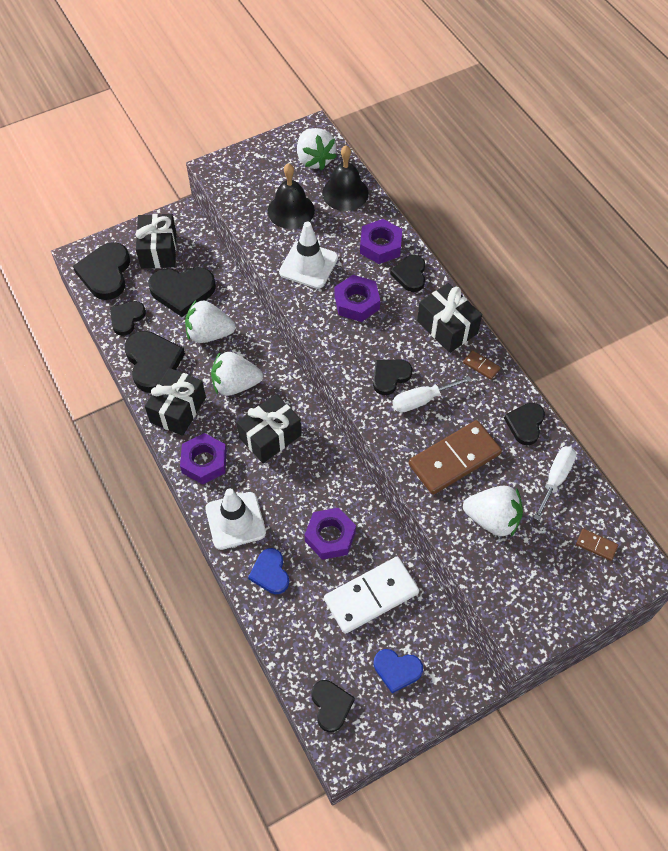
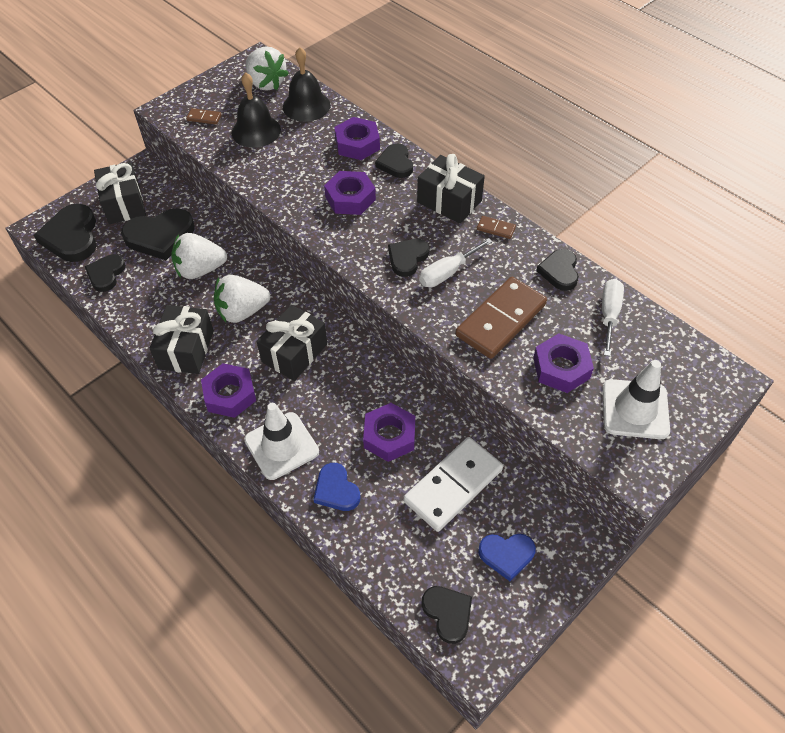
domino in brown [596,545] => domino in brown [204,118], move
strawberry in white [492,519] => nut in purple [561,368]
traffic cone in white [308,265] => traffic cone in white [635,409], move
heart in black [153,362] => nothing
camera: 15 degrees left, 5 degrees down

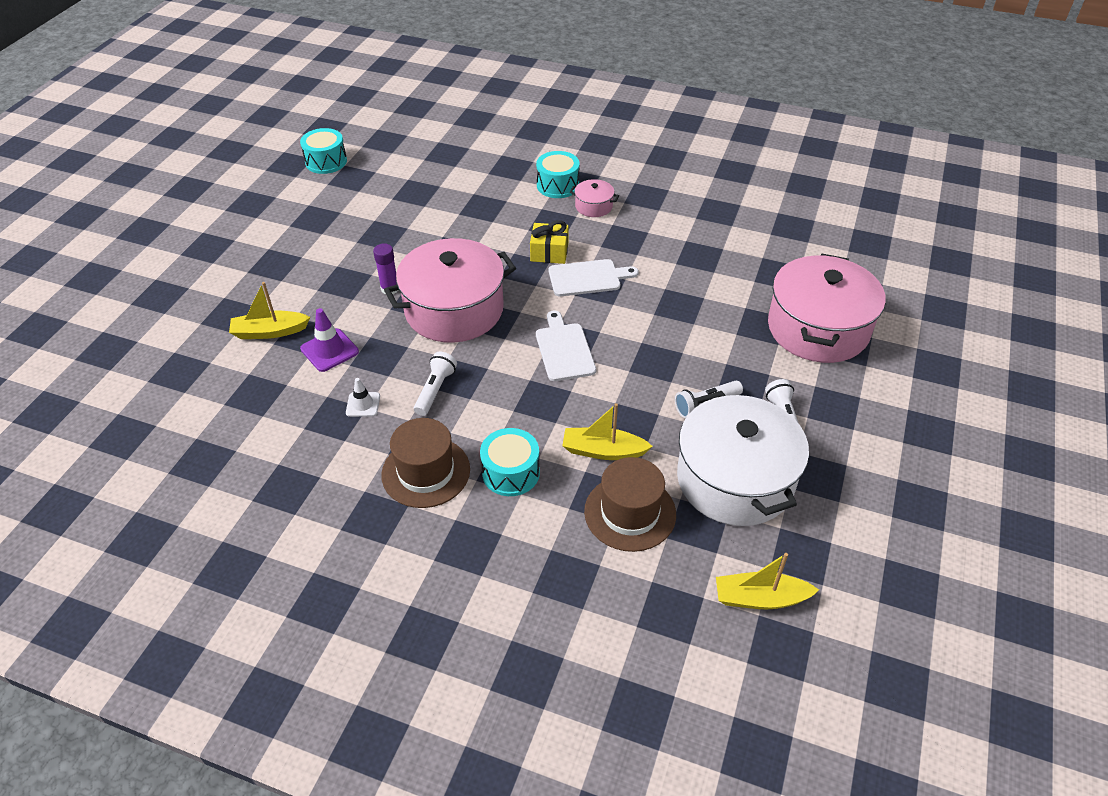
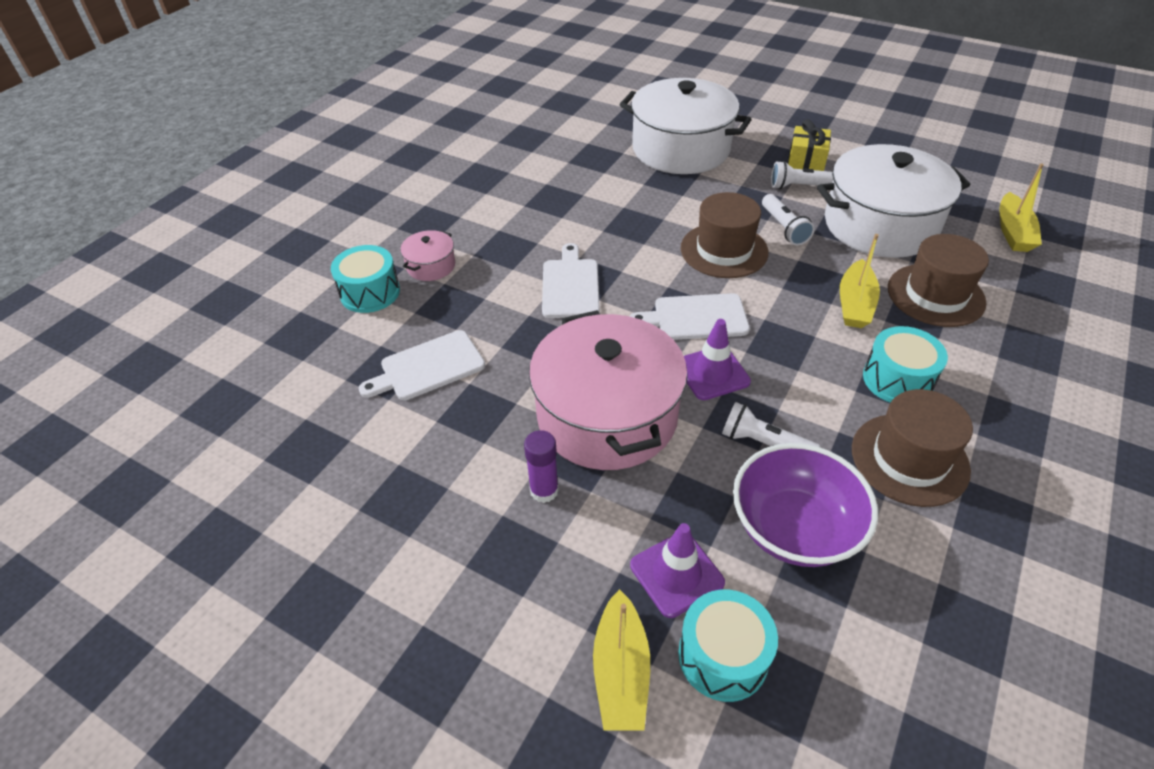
nothing => cutting board in white [428,367]
pot in pink [818,328] => pot in white [681,149]
drum in turquoise [326,162] => drum in turquoise [723,656], move
nothing => hat in brown [724,250]
nothing => traffic cone in purple [712,373]
traffic cone in white [363,404] => bowl in purple [794,528]
gift in yellow [549,252] => gift in yellow [806,160], move
camera: 80 degrees left, 0 degrees up

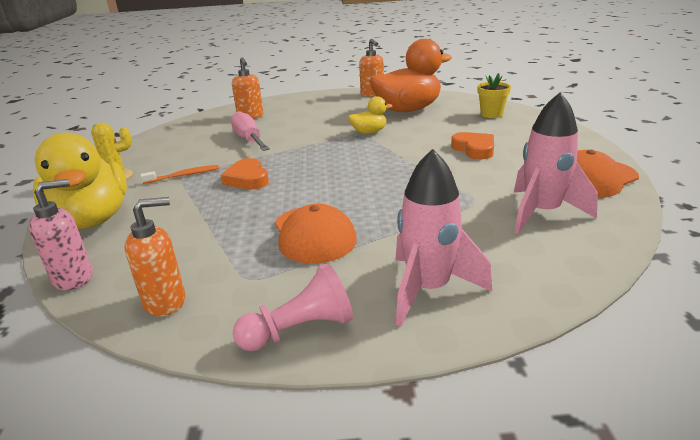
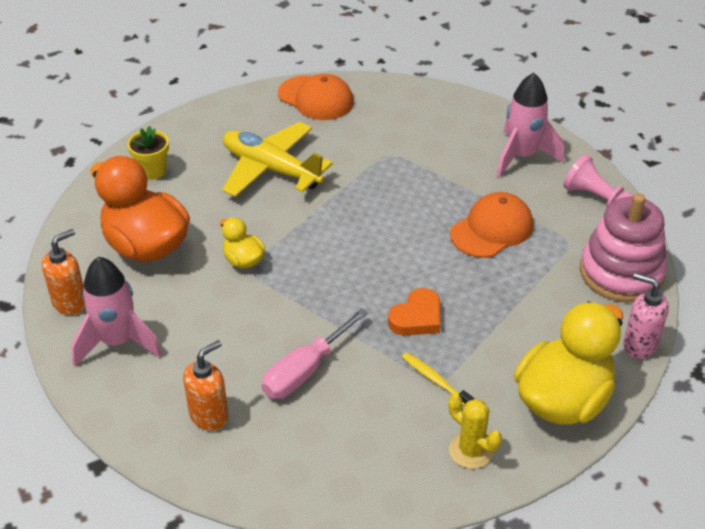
rocket in pink [542,213] => rocket in pink [117,342], move
heart in orange [474,149] => plane in yellow [271,169]
toothbrush in orange [183,176] => toothbrush in yellow [436,381]
soap dispenser in orange [165,302] => stacking toy in pink [621,273]
camera: 115 degrees left, 15 degrees up

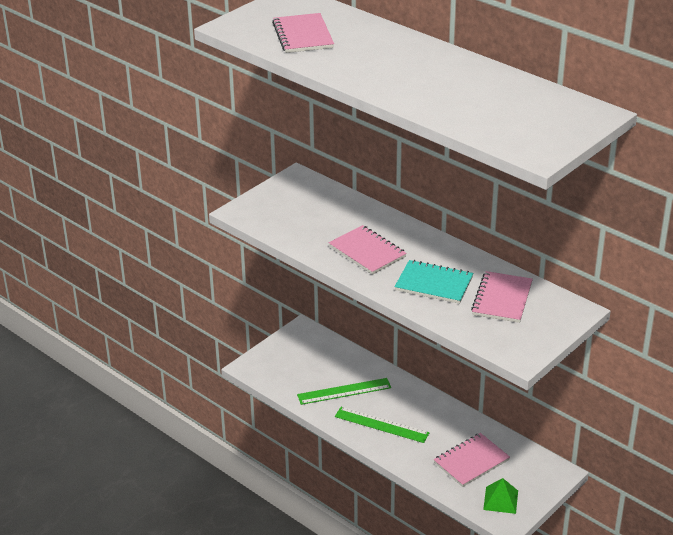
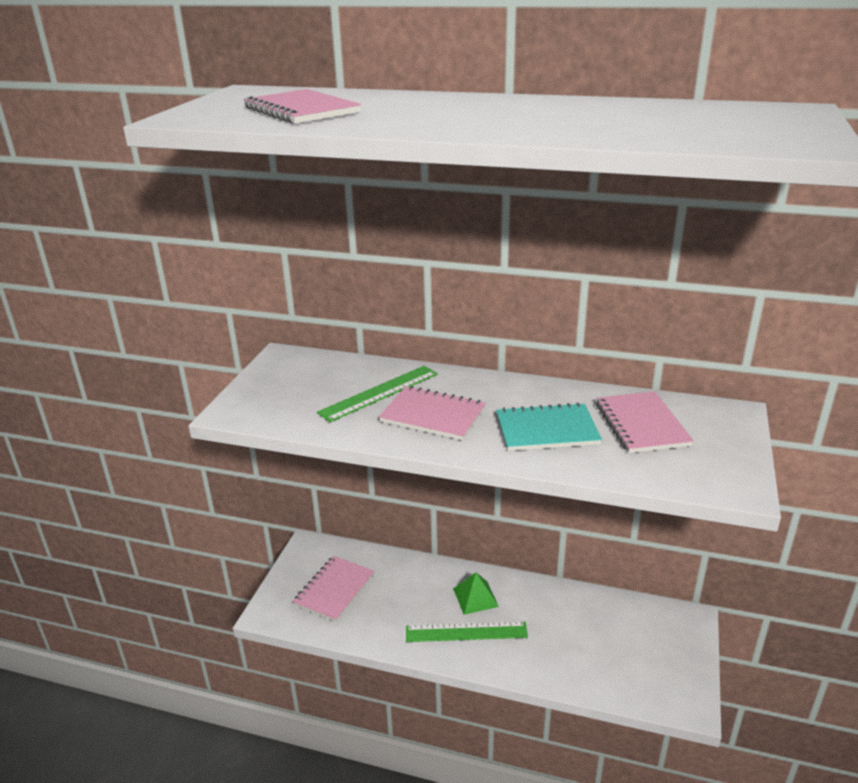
notebook in pink [471,461] => notebook in pink [334,590], move
ruler in green [344,391] => ruler in green [379,393], move
pyramid in green [500,500] => pyramid in green [475,597], move
camera: 25 degrees left, 5 degrees down

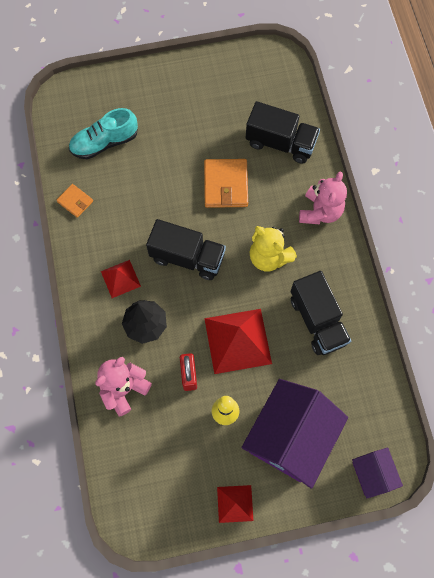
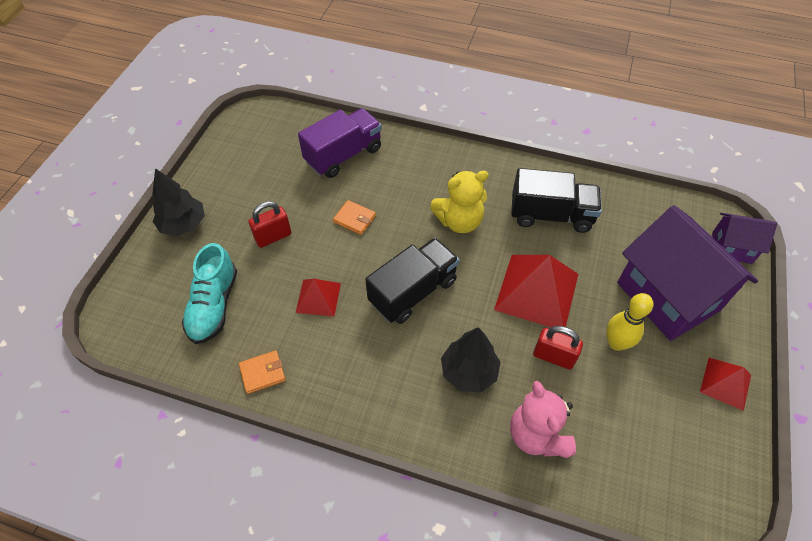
nothing => tree in black [183,224]
nothing => padlock in red [273,237]
pyramid in red [120,278] => pyramid in red [318,297], move
truck in black [280,143] => truck in purple [343,155]
wallet in orange [225,185] => wallet in orange [354,219], x0.56
teddy bear in pink [320,212] => nothing
camera: 60 degrees left, 15 degrees down

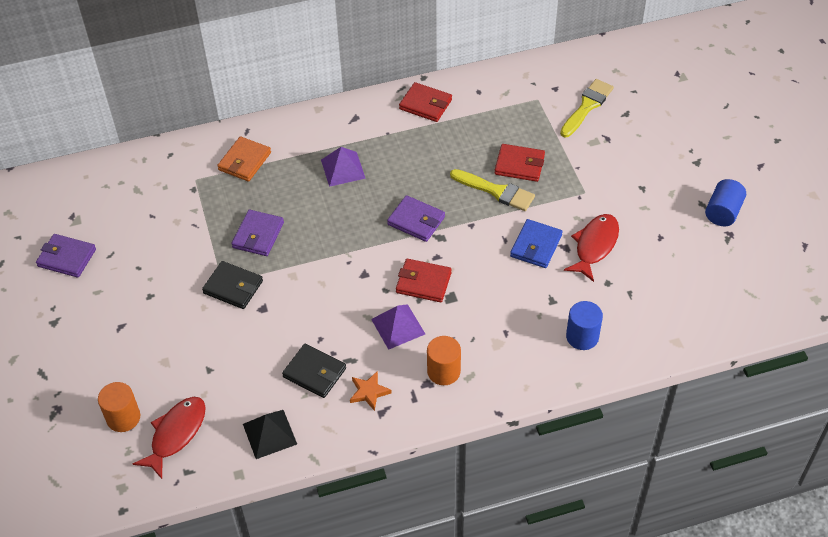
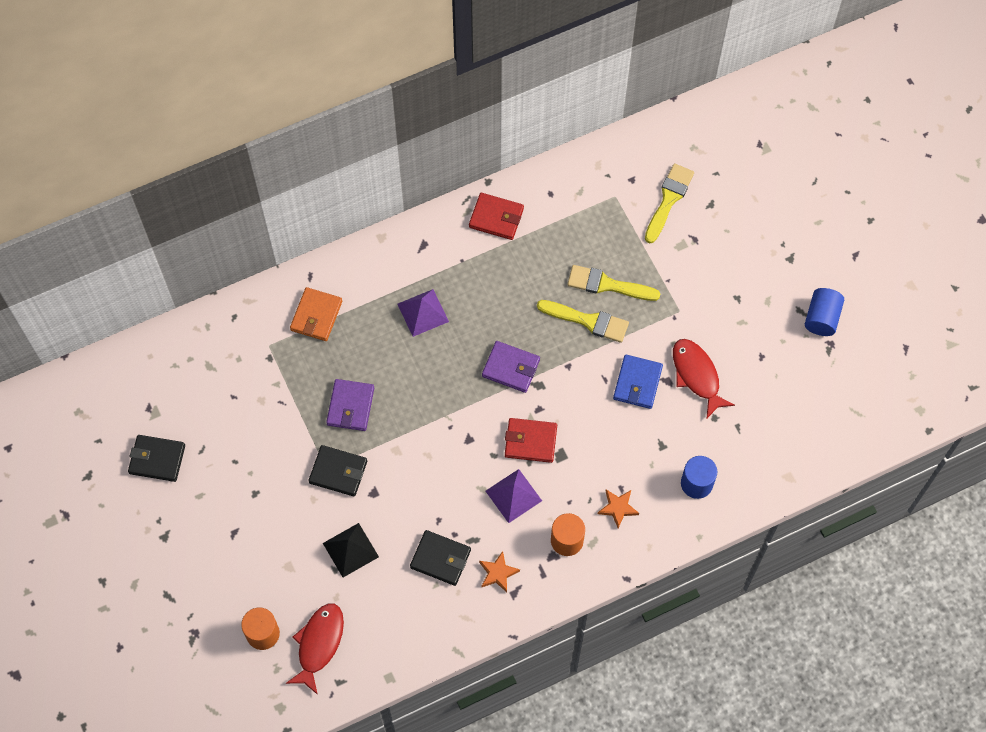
wallet in purple [67,258] => wallet in black [157,459]
pyramid in black [269,434] => pyramid in black [350,550], move
wallet in red [519,165] => brush in yellow [607,285]
nothing => star in orange [618,508]
fish in red [595,246] => fish in red [697,375], 45 degrees counterclockwise
camera: 10 degrees left, 15 degrees up

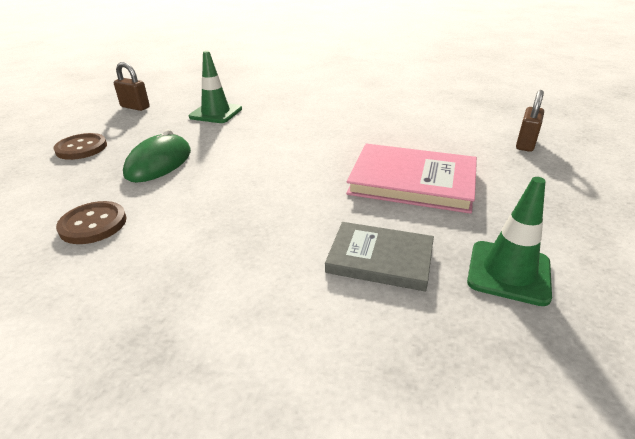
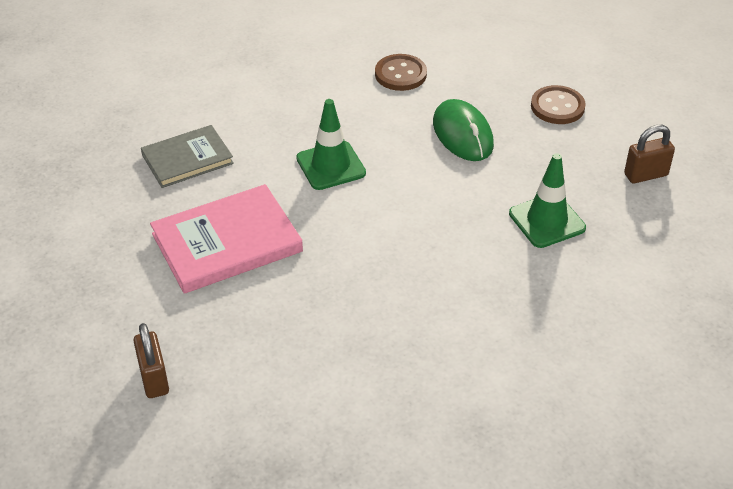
traffic cone in green [508,272] => traffic cone in green [331,166], move
camera: 135 degrees right, 10 degrees up

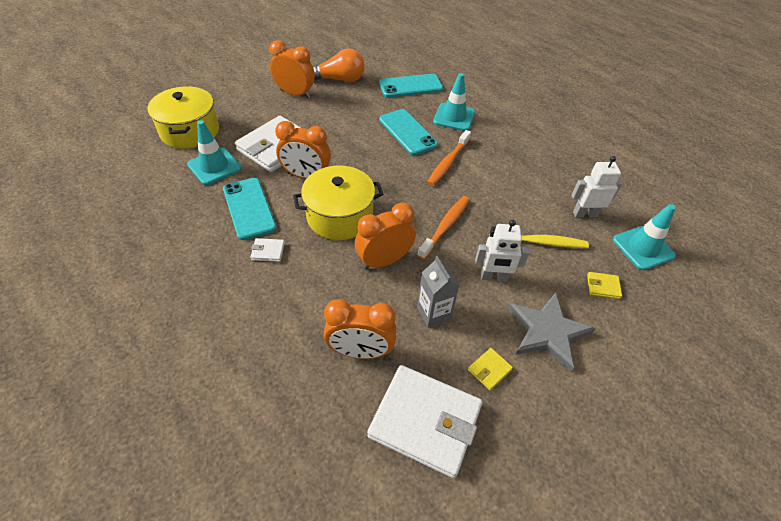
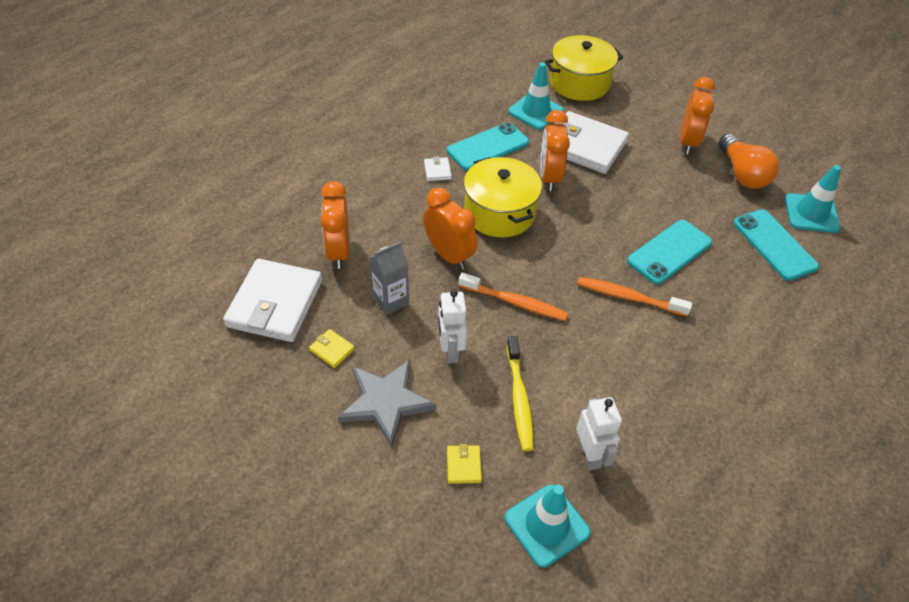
traffic cone in turquoise [454,117] => traffic cone in turquoise [811,213], move
camera: 80 degrees right, 0 degrees up

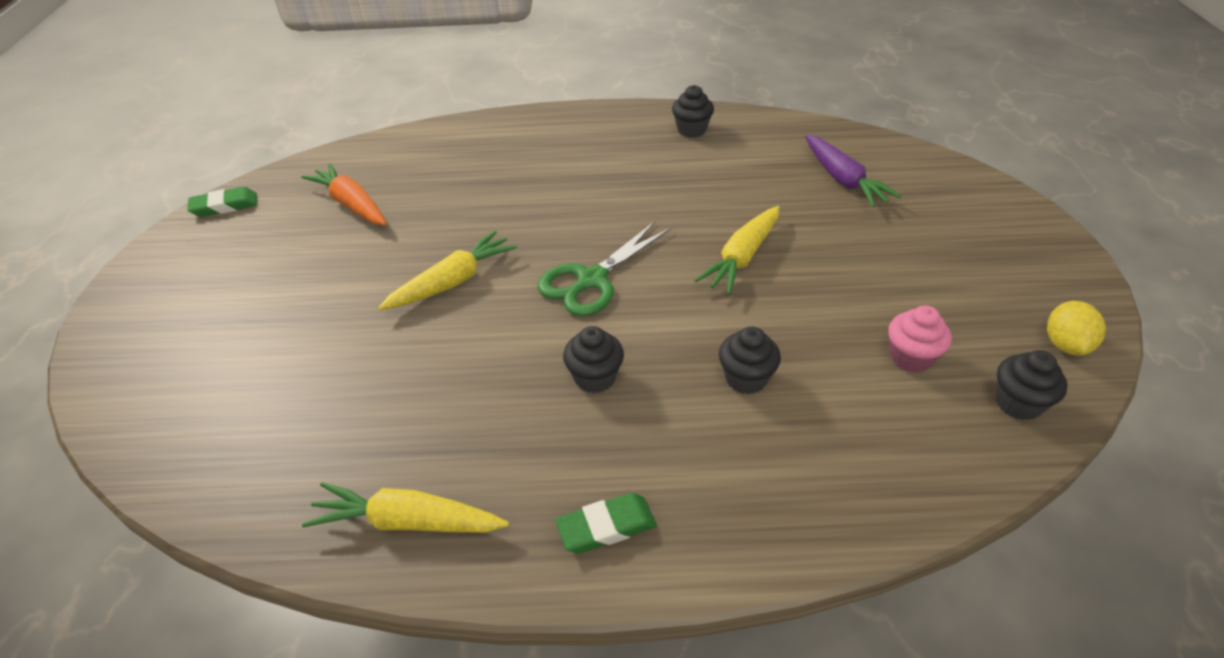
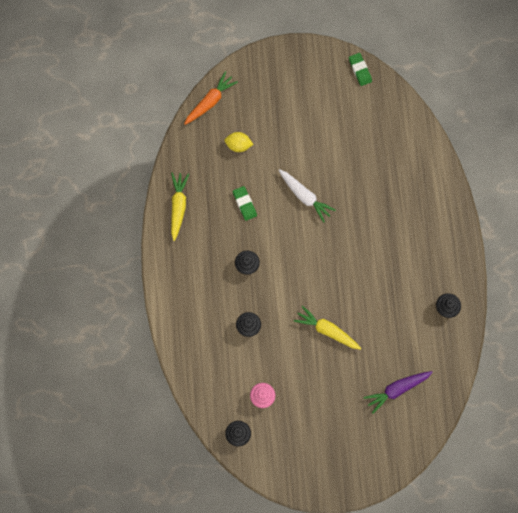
carrot in orange [351,204] => carrot in orange [210,101], move
lemon in yellow [1065,344] => lemon in yellow [238,145], move
eraser in green [606,527] => eraser in green [244,204], move
carrot in yellow [453,281] => carrot in white [305,197]
scissors in green [592,280] => nothing
camera: 85 degrees right, 30 degrees up

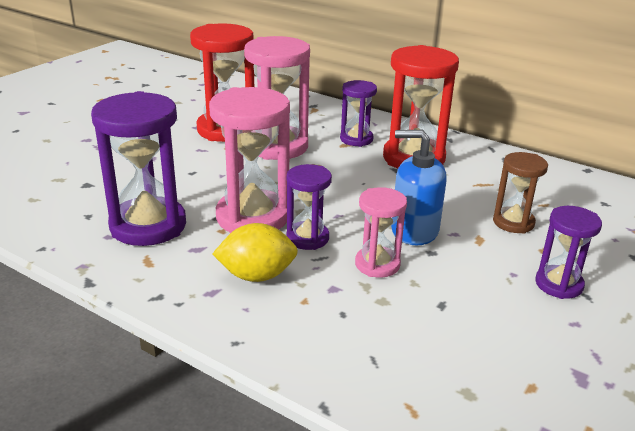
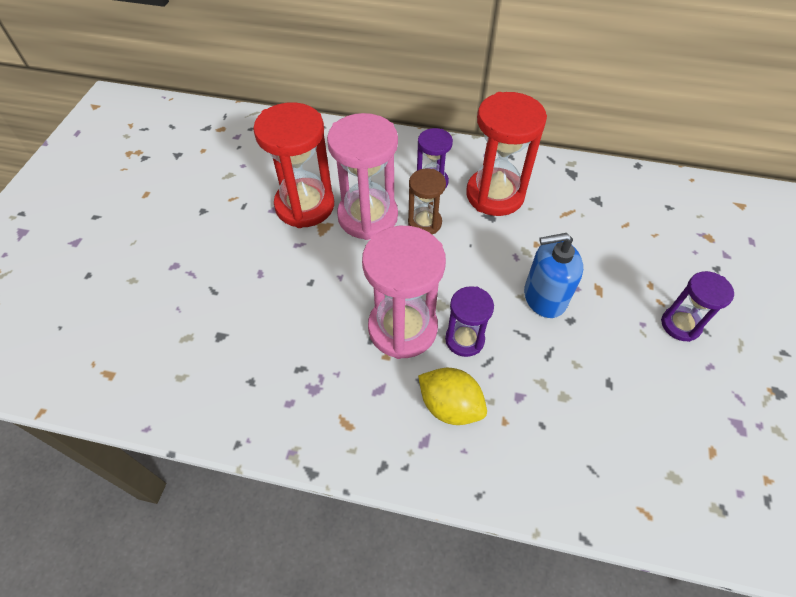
hourglass in brown [513,222] => hourglass in brown [424,223], move
lemon in yellow [256,276] => lemon in yellow [450,406], 60 degrees clockwise
hourglass in purple [148,226] => nothing
hourglass in pink [377,264] => nothing
camera: 20 degrees left, 25 degrees up

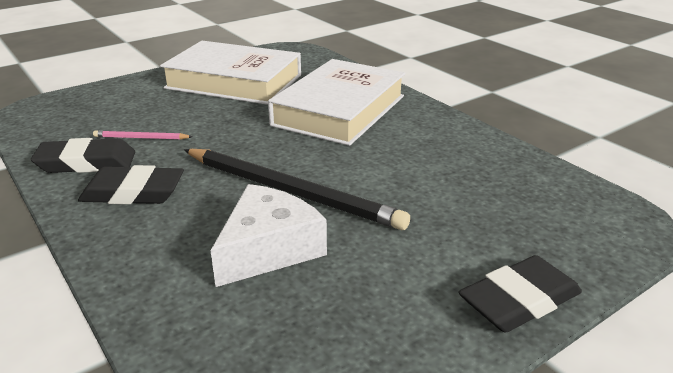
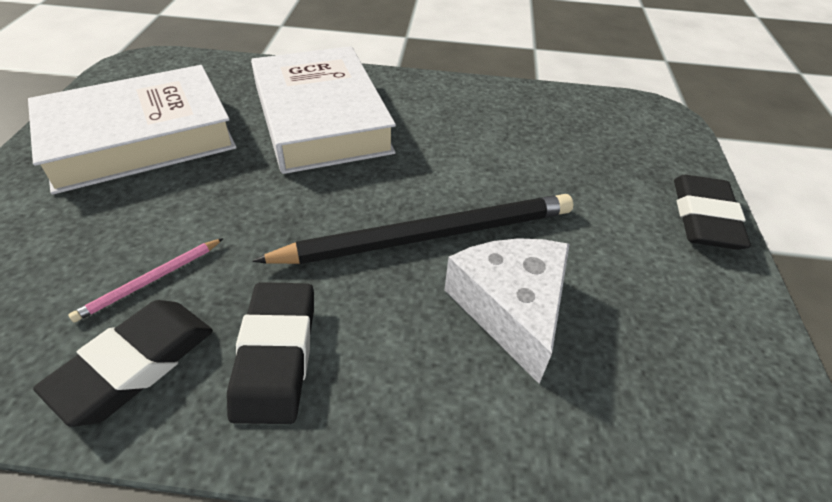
eraser in black [133,192] => eraser in black [275,355], 45 degrees counterclockwise
camera: 50 degrees left, 15 degrees up

